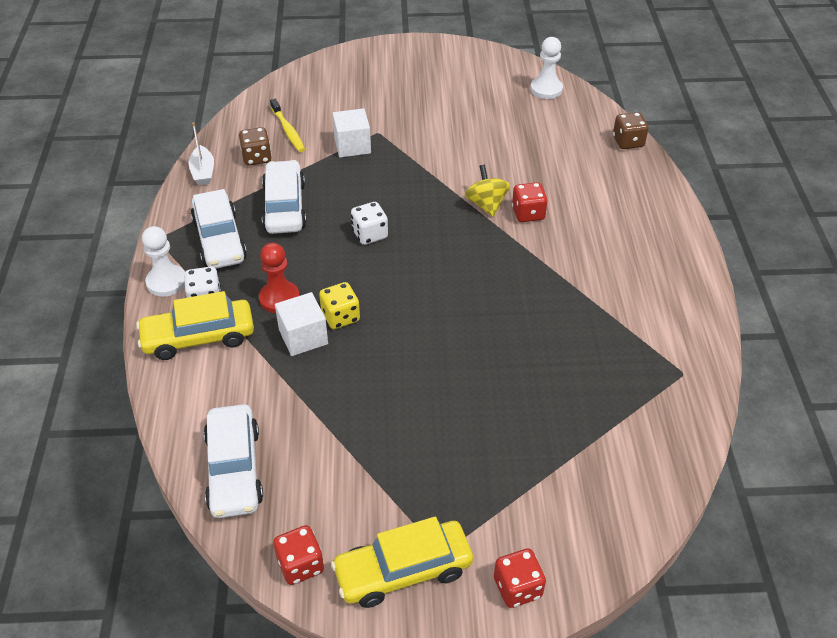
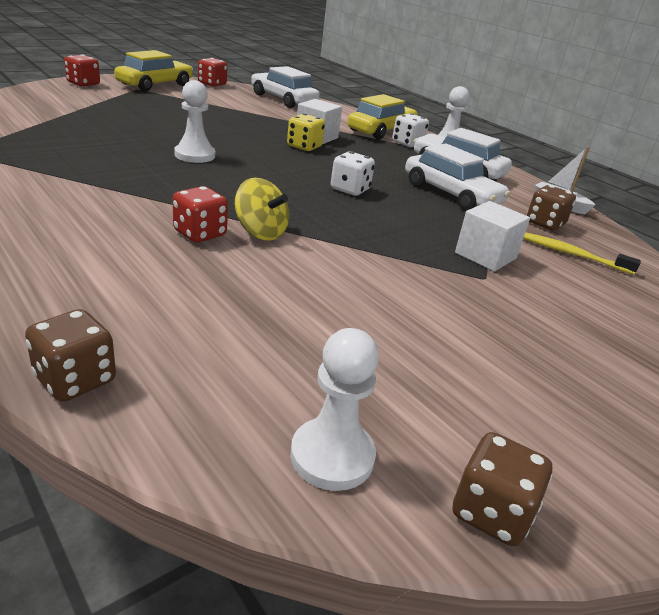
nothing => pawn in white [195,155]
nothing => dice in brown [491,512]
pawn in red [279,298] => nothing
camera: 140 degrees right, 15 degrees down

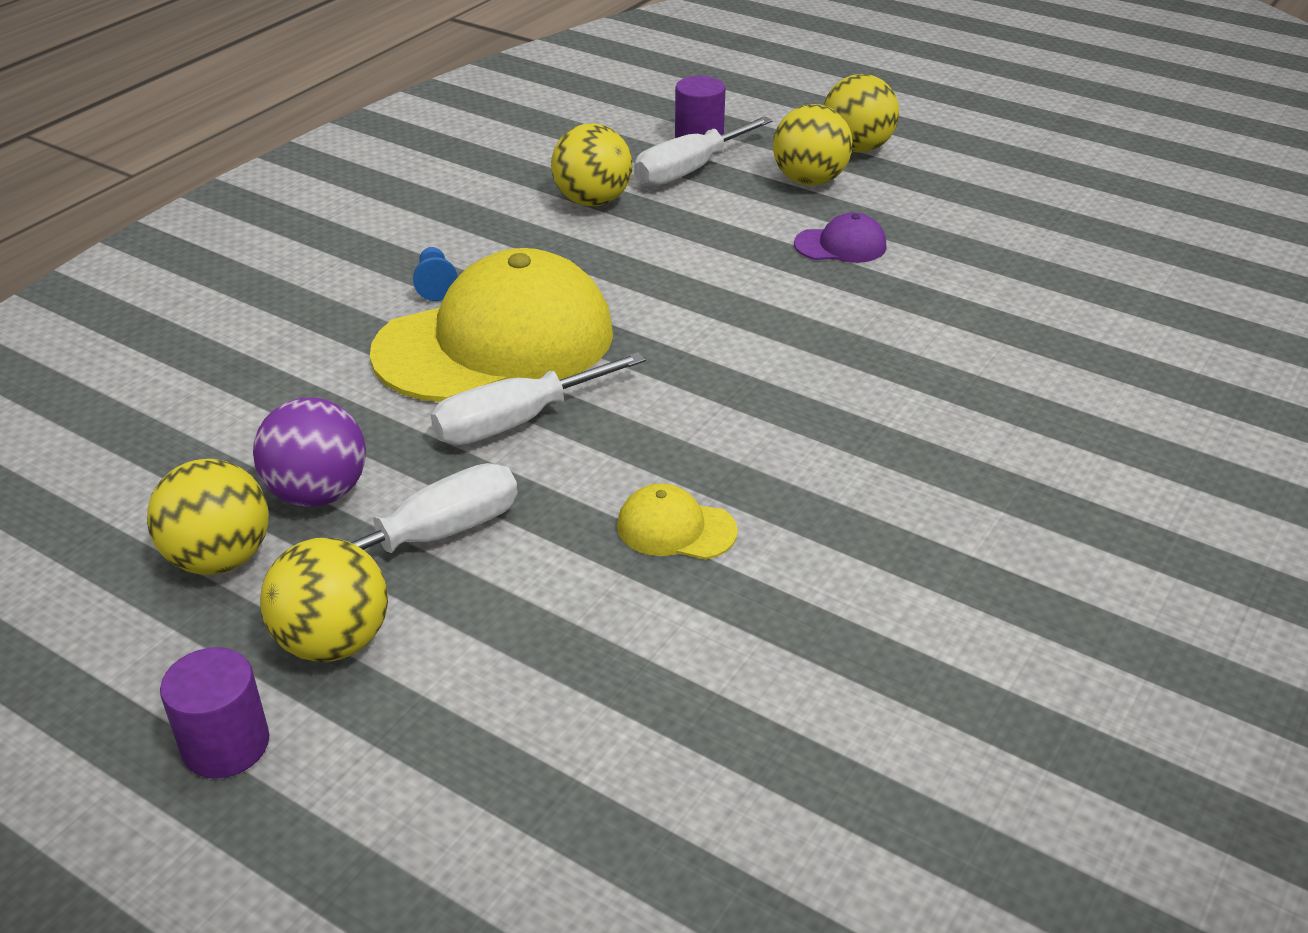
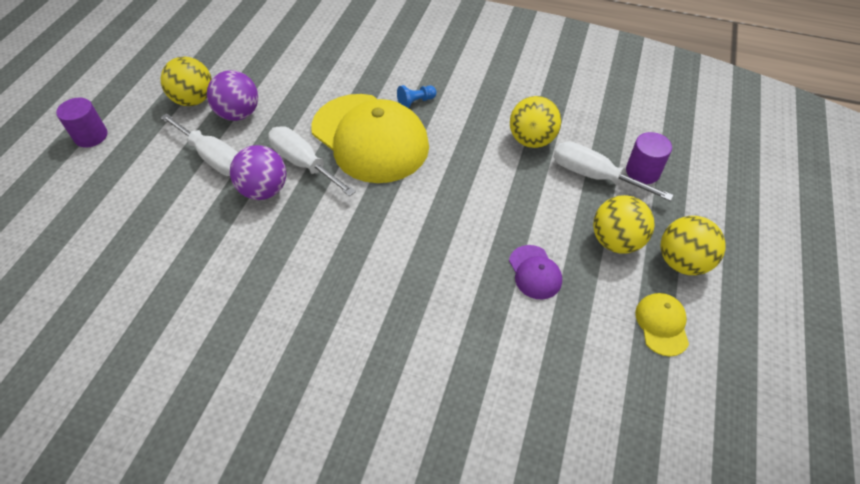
nothing => ball in purple [264,190]
cap in yellow [675,528] => cap in yellow [662,324], move
ball in yellow [333,642] => nothing
camera: 75 degrees right, 15 degrees up

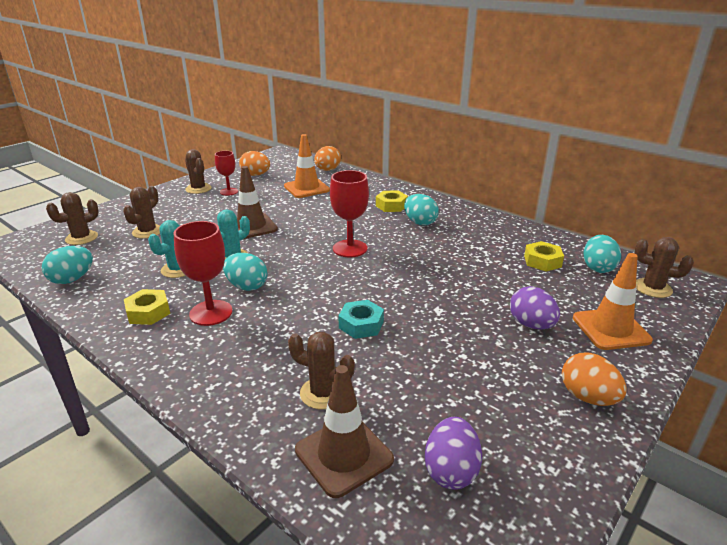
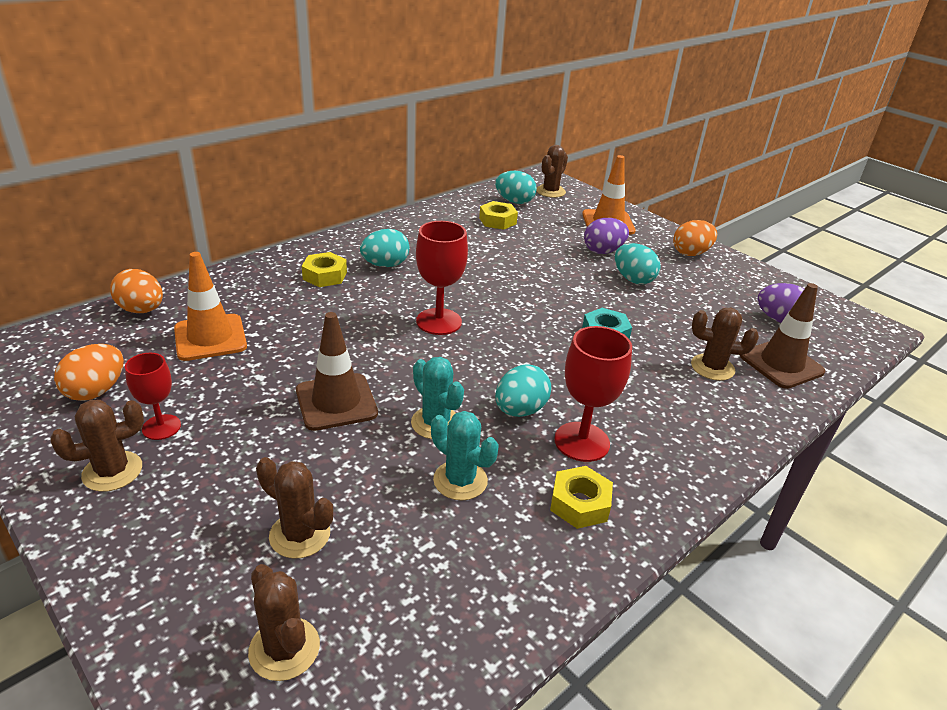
egg in turquoise [72,279] => egg in turquoise [633,279], move
cactus in brown [323,393] => cactus in brown [712,367], 75 degrees clockwise
camera: 85 degrees left, 5 degrees up

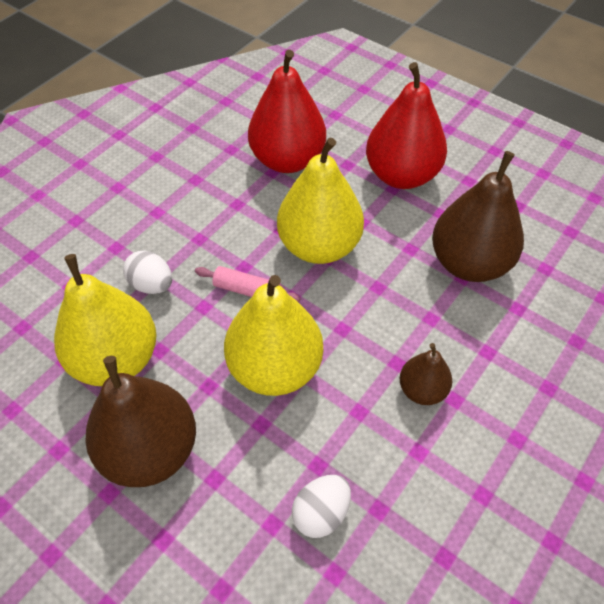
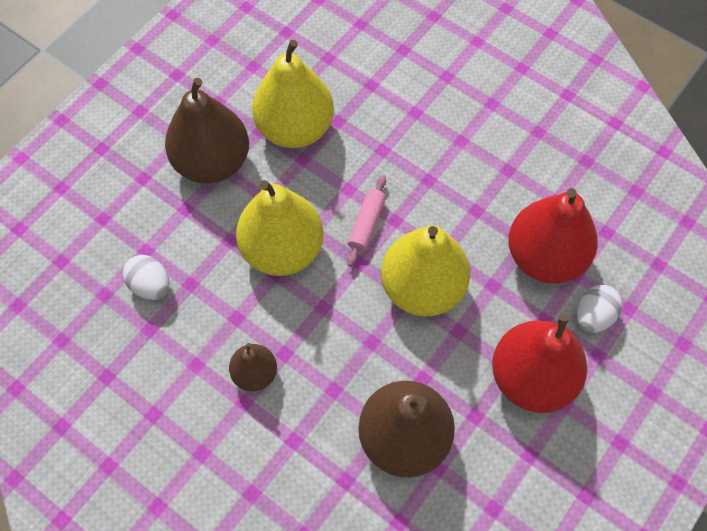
egg in white [152,285] => egg in white [593,316], move
camera: 90 degrees right, 10 degrees up

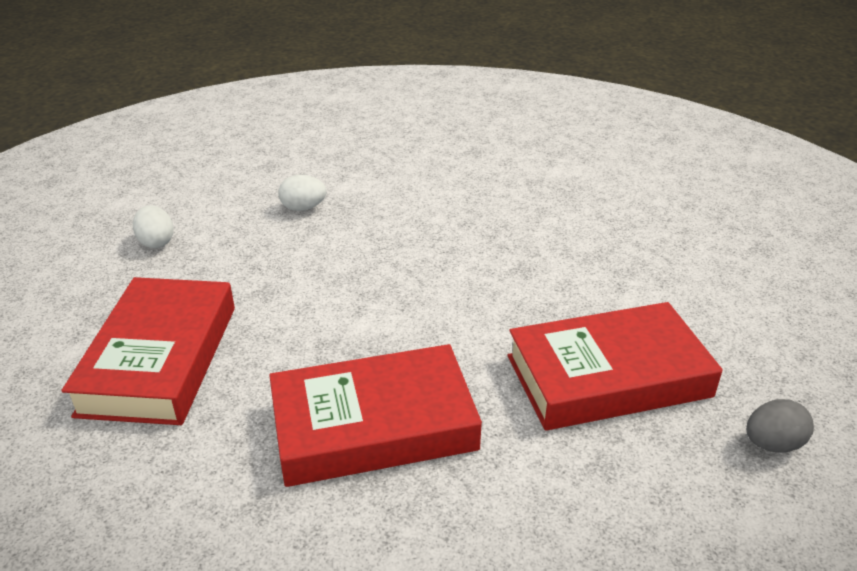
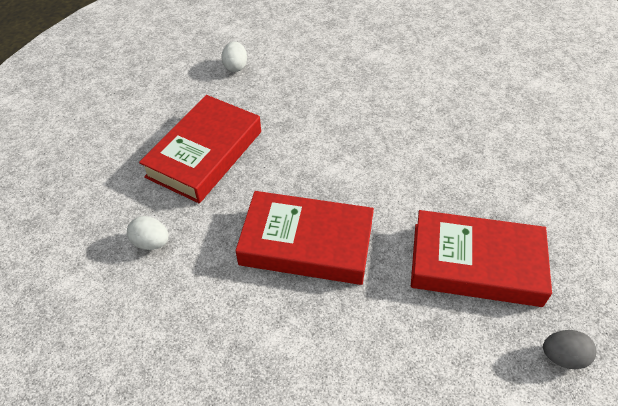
egg in white [303,208] => egg in white [151,242], move
camera: 25 degrees right, 15 degrees up

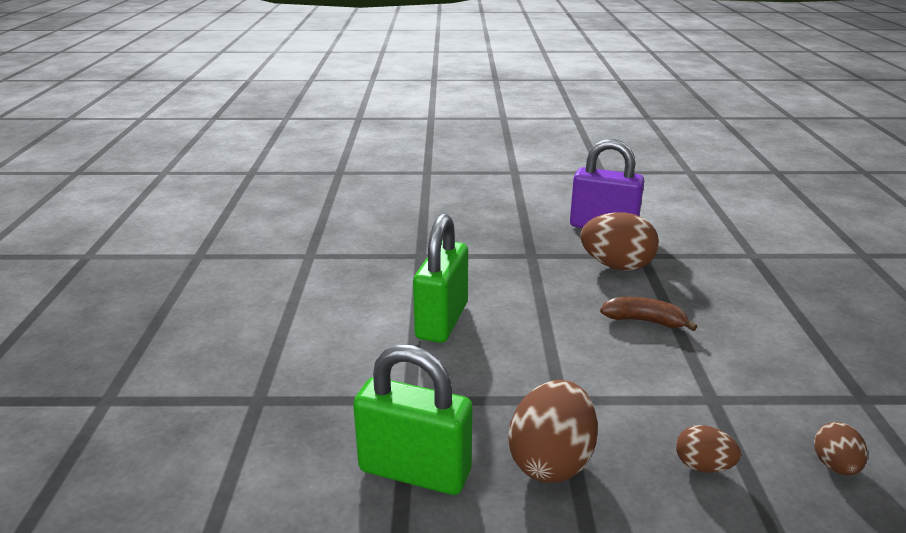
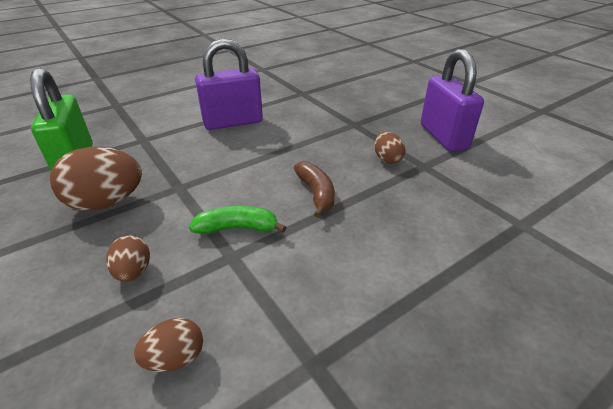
nothing => banana in green [237,228]
padlock in green [442,321] => padlock in purple [233,122]
egg in brown [616,266] => egg in brown [387,159], x0.54
camera: 55 degrees right, 10 degrees up

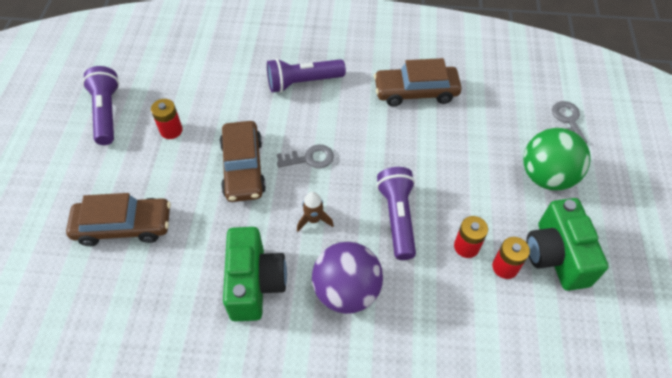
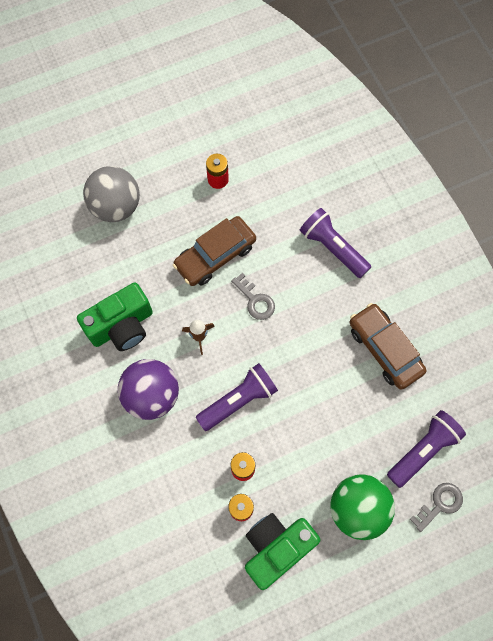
car in brown [124,226] => ball in grey [116,206]
flashlight in purple [107,112] => flashlight in purple [423,450], move
camera: 60 degrees right, 15 degrees up

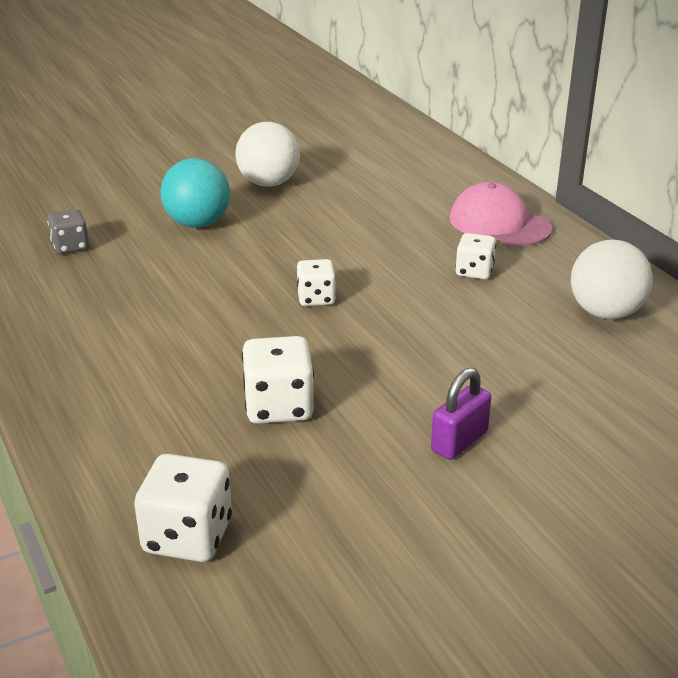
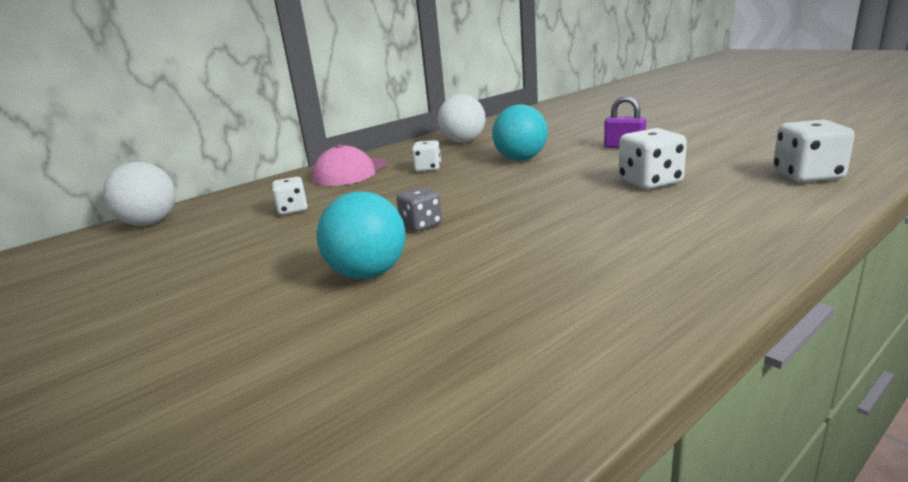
ball in white [268,183] => ball in white [150,223], move
dice in white [316,298] => dice in white [292,209], move
dice in grey [70,246] => dice in grey [421,225], move
nothing => ball in turquoise [521,159]
camera: 100 degrees left, 10 degrees down

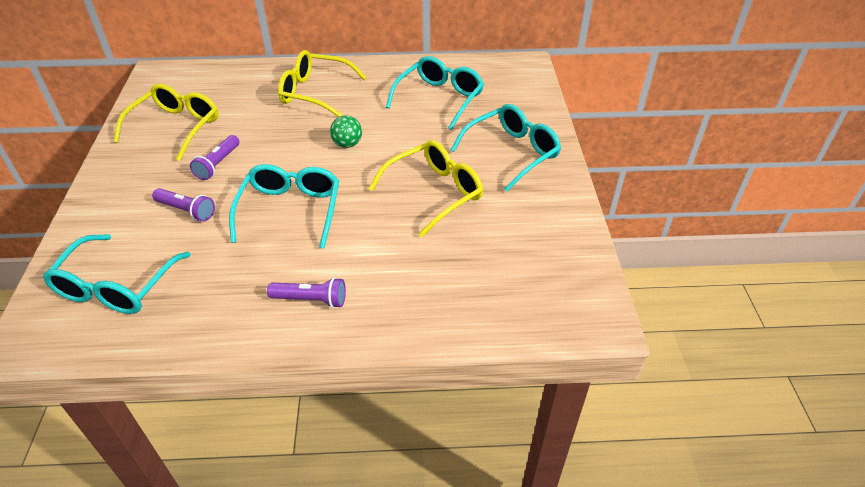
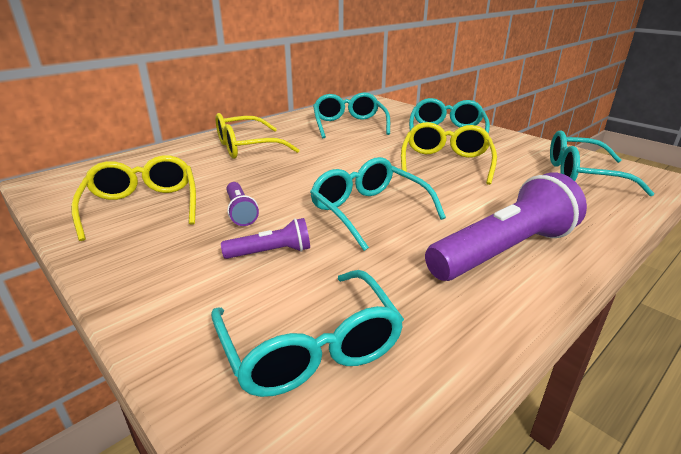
flashlight in purple [311,300] => flashlight in purple [503,251], x2.02
nothing => glasses in turquoise [581,175]
ball in green [347,144] => nothing
camera: 40 degrees left, 15 degrees down

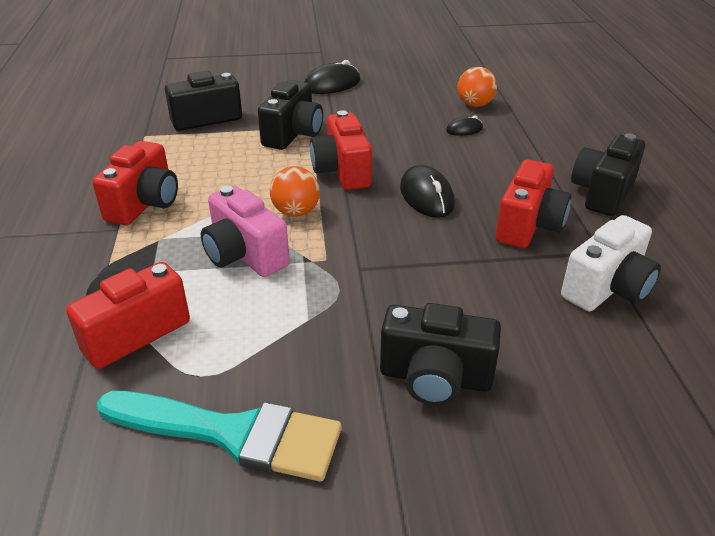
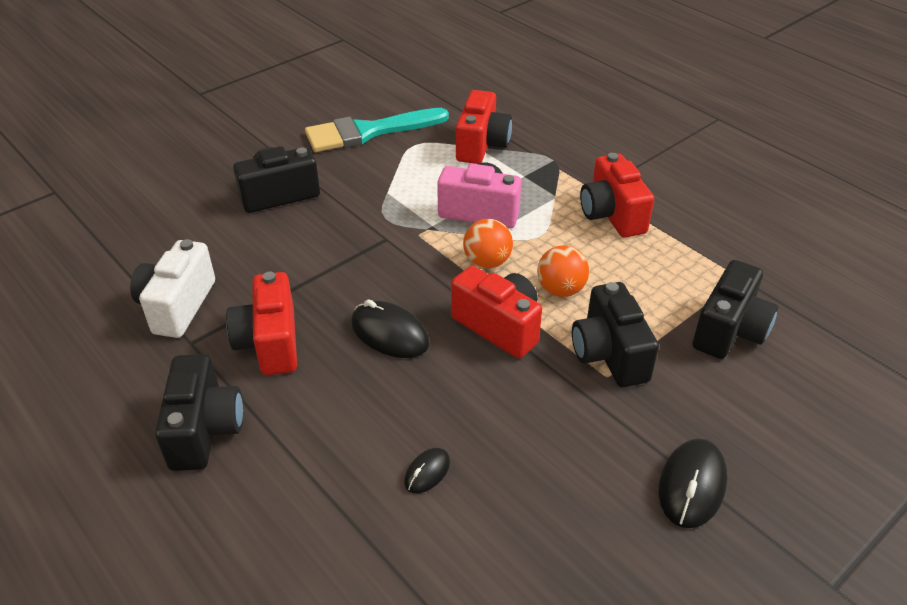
ball in orange [475,105] => ball in orange [560,290], move
camera: 145 degrees right, 5 degrees up

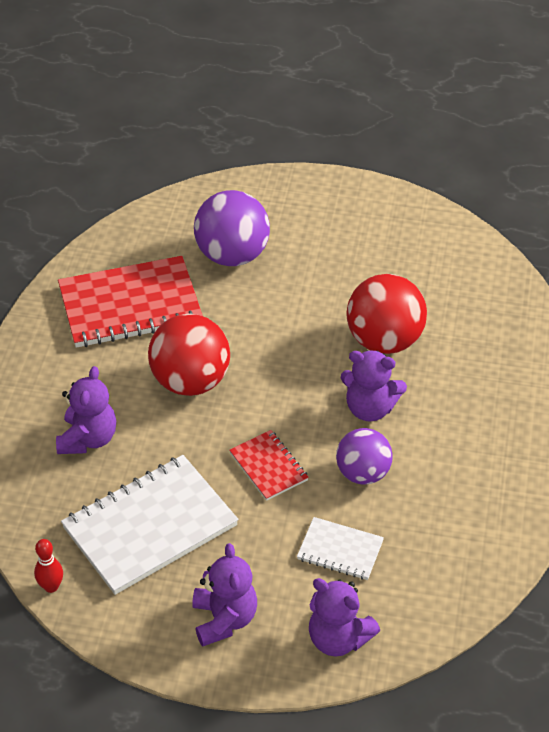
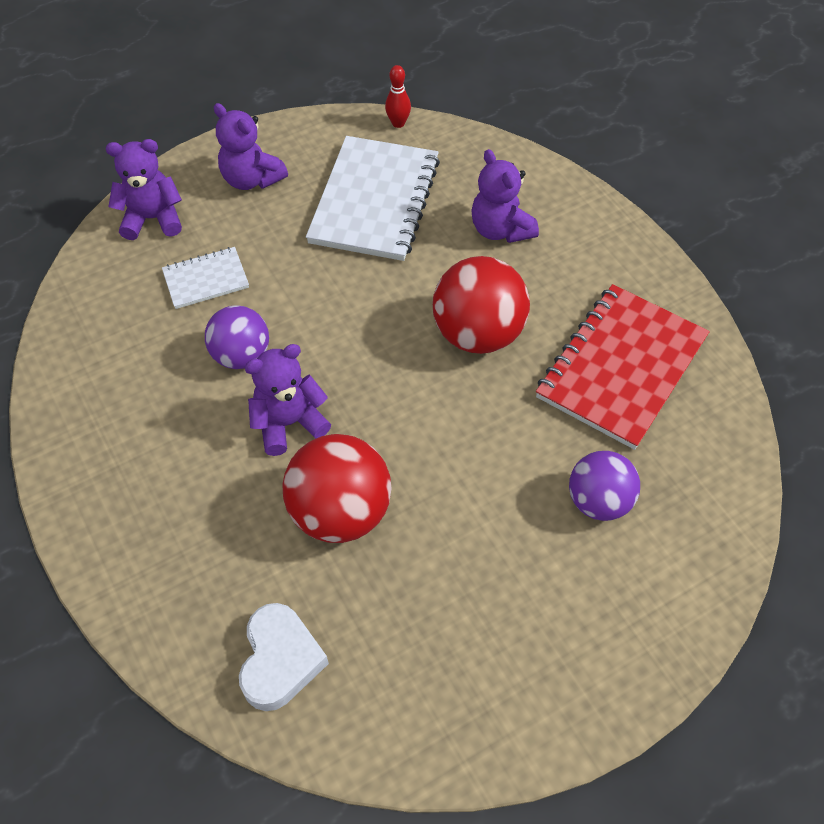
nothing => heart in white [280,660]
ball in purple [232,255] => ball in purple [599,501], x0.66
notebook in red [268,467] => nothing
camera: 140 degrees right, 10 degrees up

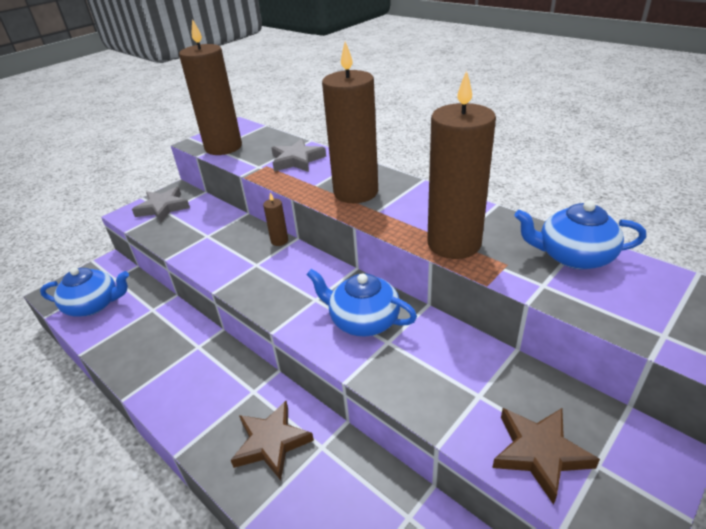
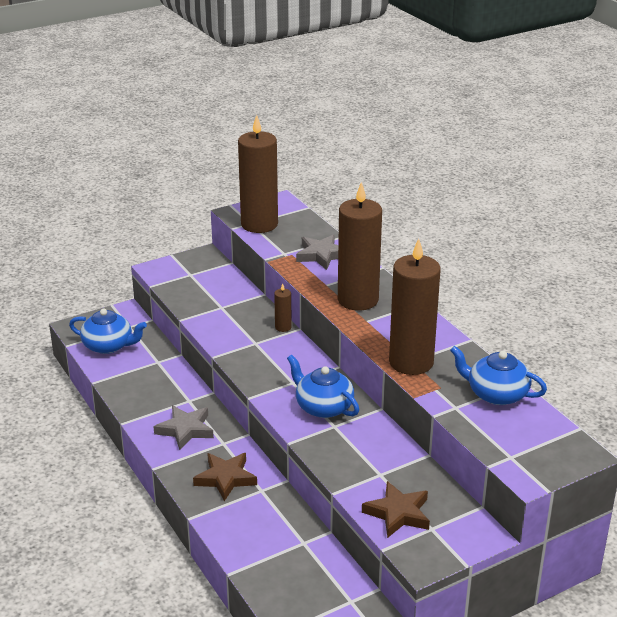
star in grey [163,208] => star in grey [185,430], move
camera: 15 degrees right, 5 degrees down

